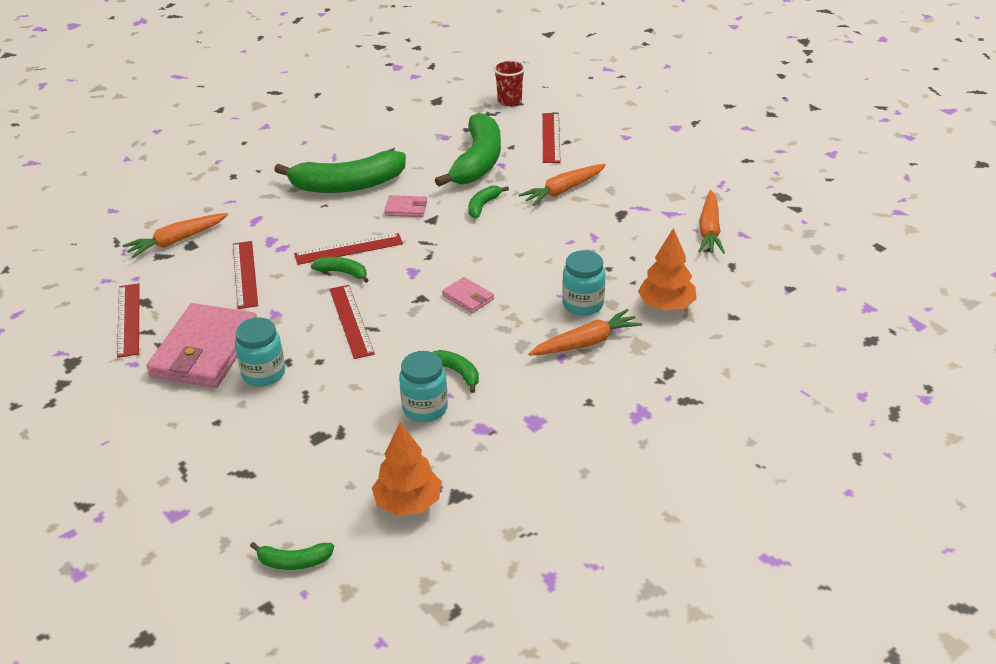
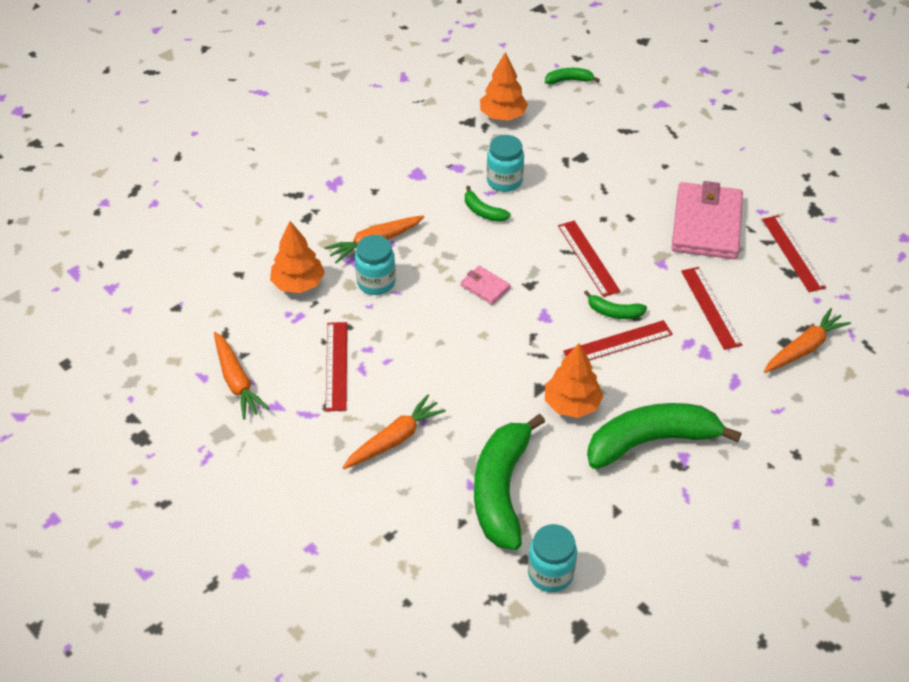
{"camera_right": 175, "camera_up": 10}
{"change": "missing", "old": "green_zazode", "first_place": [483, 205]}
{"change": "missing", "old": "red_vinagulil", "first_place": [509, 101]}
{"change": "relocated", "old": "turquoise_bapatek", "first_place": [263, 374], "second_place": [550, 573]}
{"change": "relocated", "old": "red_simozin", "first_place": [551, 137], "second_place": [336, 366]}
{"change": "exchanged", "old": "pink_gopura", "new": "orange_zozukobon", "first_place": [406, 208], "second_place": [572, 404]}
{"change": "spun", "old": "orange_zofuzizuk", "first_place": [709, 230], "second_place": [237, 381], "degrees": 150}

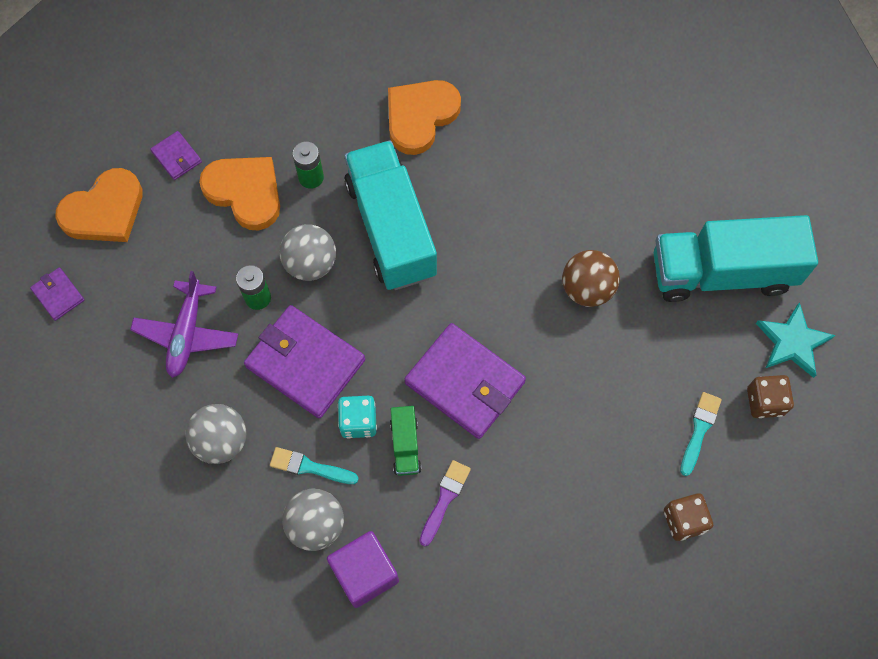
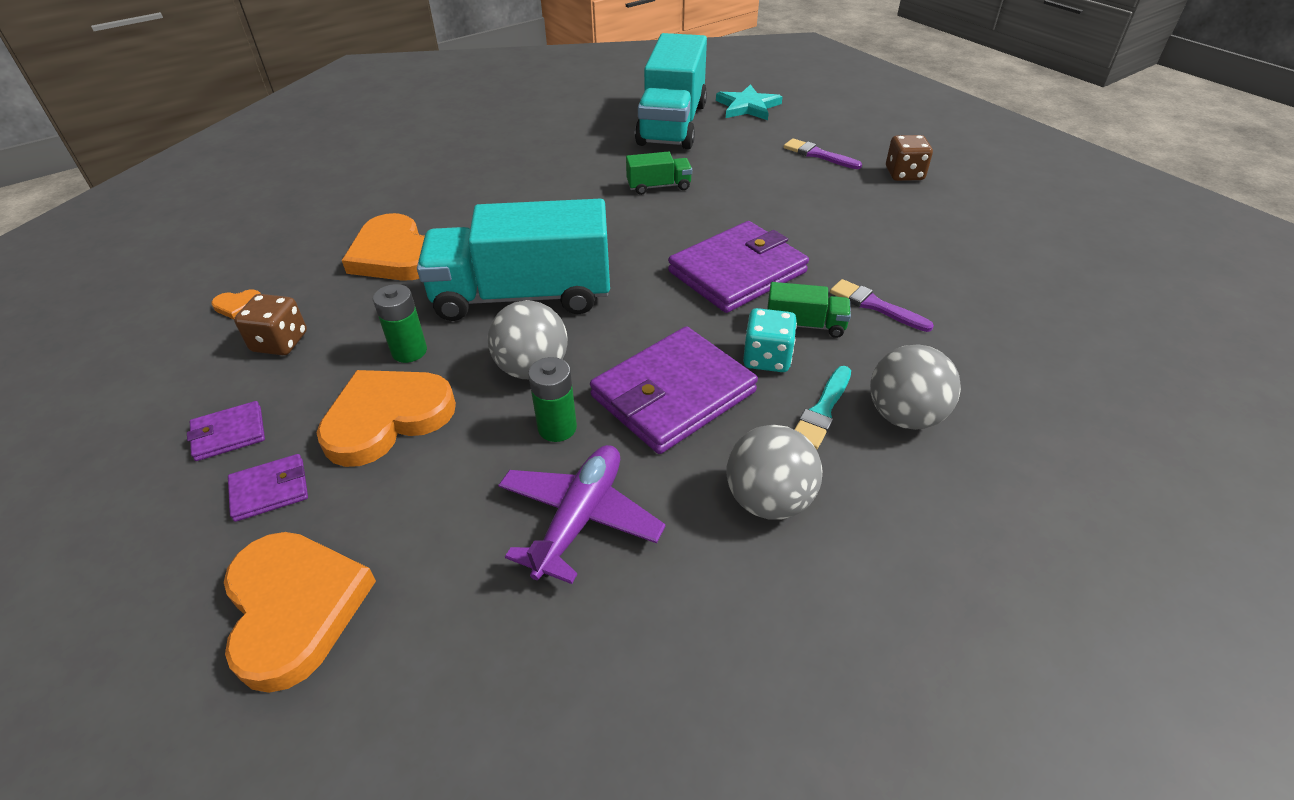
{"camera_right": -75, "camera_up": -25}
{"change": "missing", "old": "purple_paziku", "first_place": [365, 573]}
{"change": "appeared", "new": "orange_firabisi", "second_place": [238, 306]}
{"change": "relocated", "old": "purple_gopura", "first_place": [58, 295], "second_place": [229, 434]}
{"change": "relocated", "old": "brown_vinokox", "first_place": [765, 402], "second_place": [280, 342]}
{"change": "exchanged", "old": "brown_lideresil", "new": "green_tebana", "first_place": [587, 289], "second_place": [659, 186]}
{"change": "colour", "old": "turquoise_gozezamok", "new": "purple_gozezamok", "first_place": [699, 430], "second_place": [818, 155]}
{"change": "spun", "old": "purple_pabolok", "first_place": [187, 333], "second_place": [579, 519], "degrees": -90}

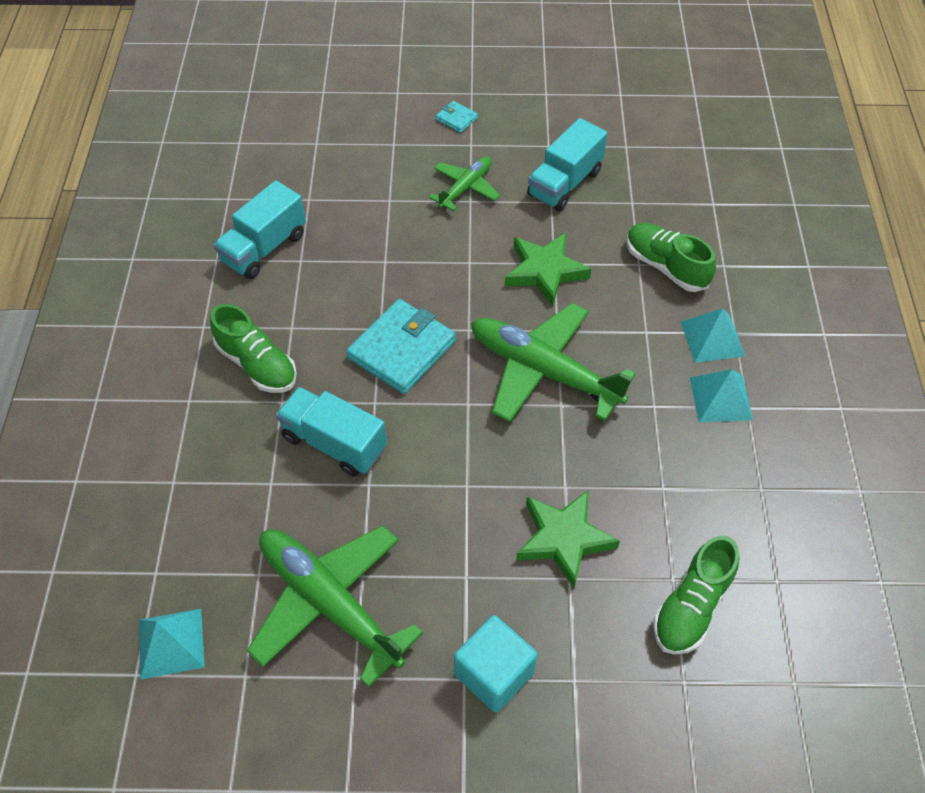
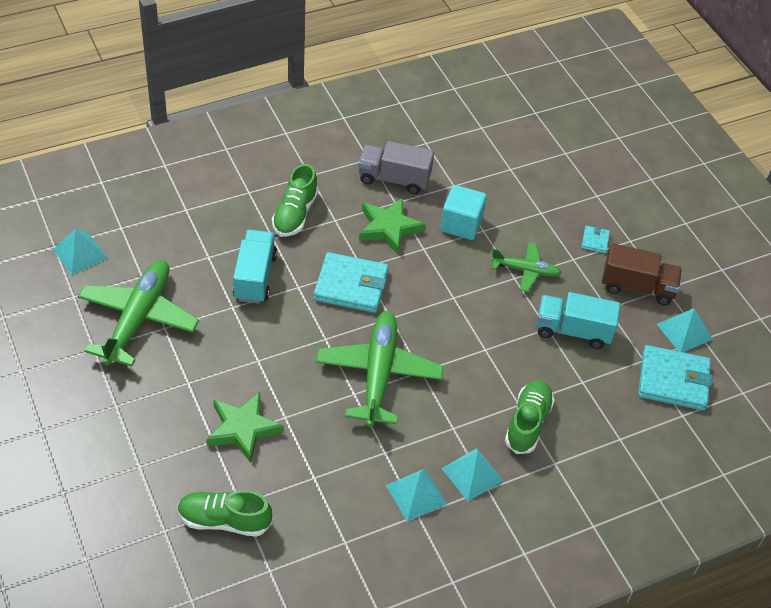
{"camera_right": 60, "camera_up": -5}
{"change": "appeared", "new": "brown_tebana", "second_place": [637, 287]}
{"change": "appeared", "new": "turquoise_gopura", "second_place": [673, 381]}
{"change": "appeared", "new": "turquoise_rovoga", "second_place": [684, 331]}
{"change": "relocated", "old": "turquoise_paziku", "first_place": [494, 673], "second_place": [461, 224]}
{"change": "relocated", "old": "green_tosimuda", "first_place": [545, 271], "second_place": [389, 228]}
{"change": "colour", "old": "turquoise_tebana", "new": "grey_tebana", "first_place": [264, 248], "second_place": [394, 179]}

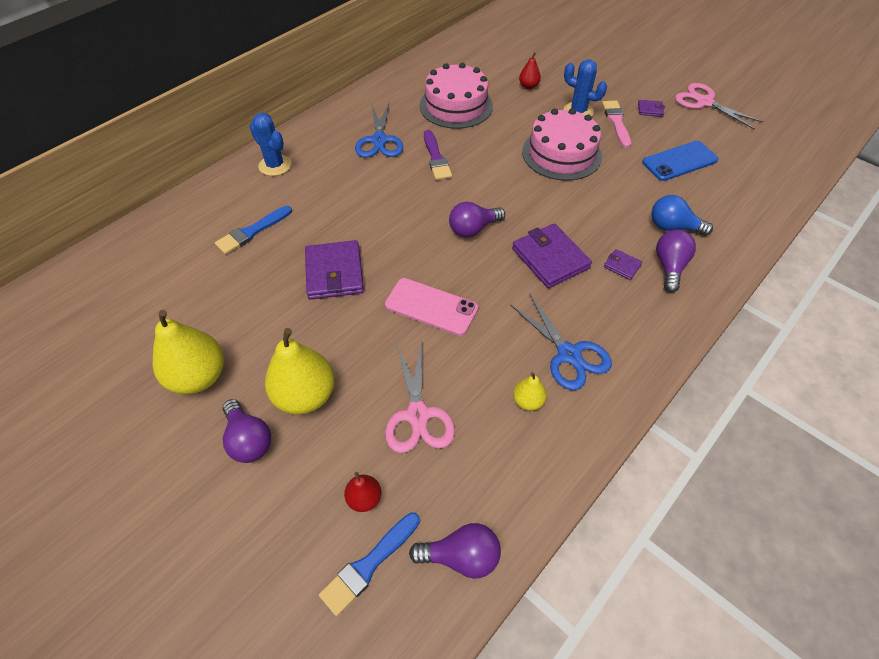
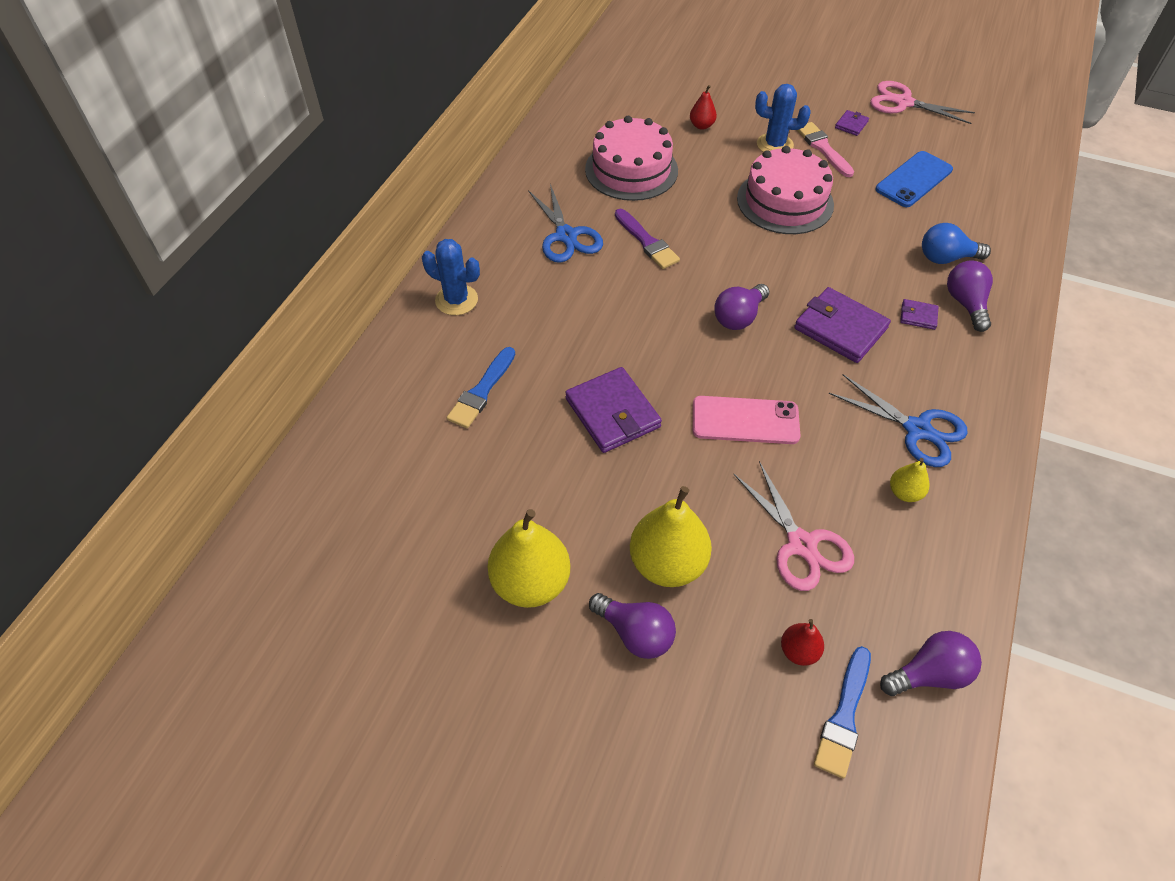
{"camera_right": -20, "camera_up": 0}
{"change": "spun", "old": "purple_gopura", "first_place": [650, 110], "second_place": [851, 125], "degrees": -45}

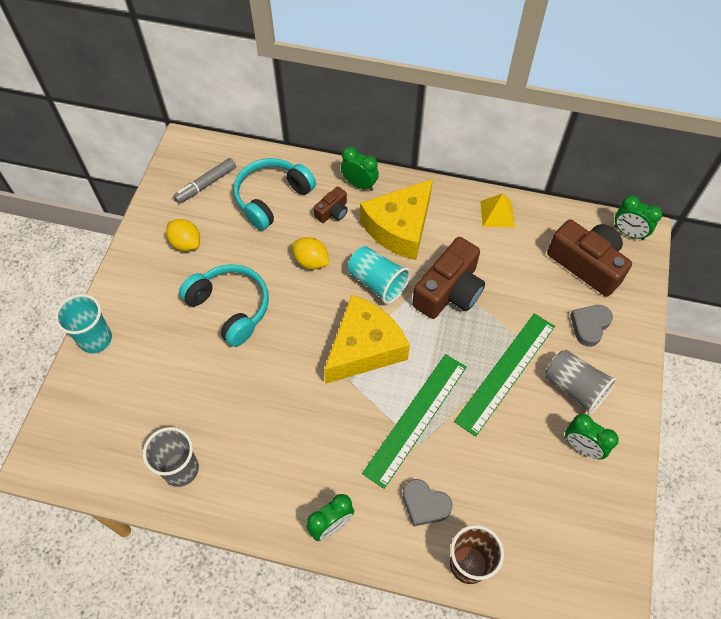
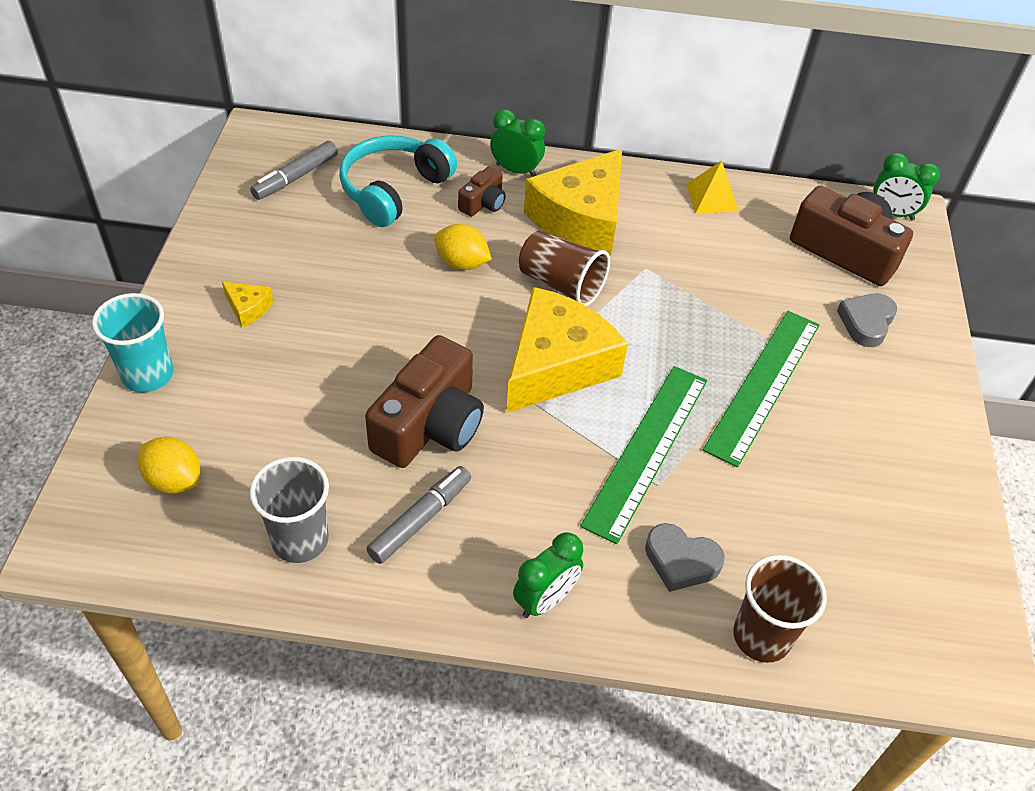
{"camera_right": -10, "camera_up": -10}
{"change": "missing", "old": "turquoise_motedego", "first_place": [231, 307]}
{"change": "missing", "old": "grey_vinagulil", "first_place": [574, 388]}
{"change": "missing", "old": "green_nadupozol", "first_place": [582, 447]}
{"change": "appeared", "new": "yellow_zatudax", "second_place": [248, 308]}
{"change": "appeared", "new": "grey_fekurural", "second_place": [420, 519]}
{"change": "relocated", "old": "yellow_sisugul", "first_place": [186, 243], "second_place": [174, 480]}
{"change": "relocated", "old": "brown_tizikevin", "first_place": [449, 291], "second_place": [430, 425]}
{"change": "colour", "old": "turquoise_vinagulil", "new": "brown_vinagulil", "first_place": [377, 282], "second_place": [561, 284]}

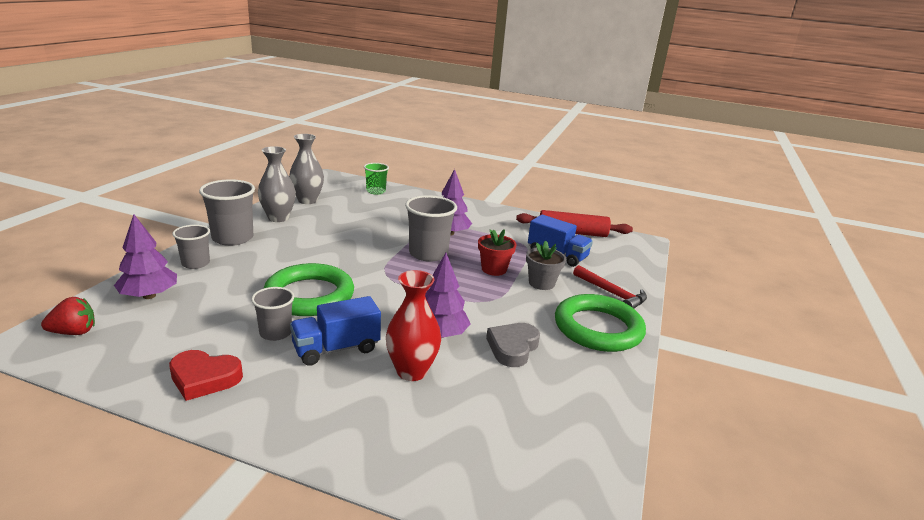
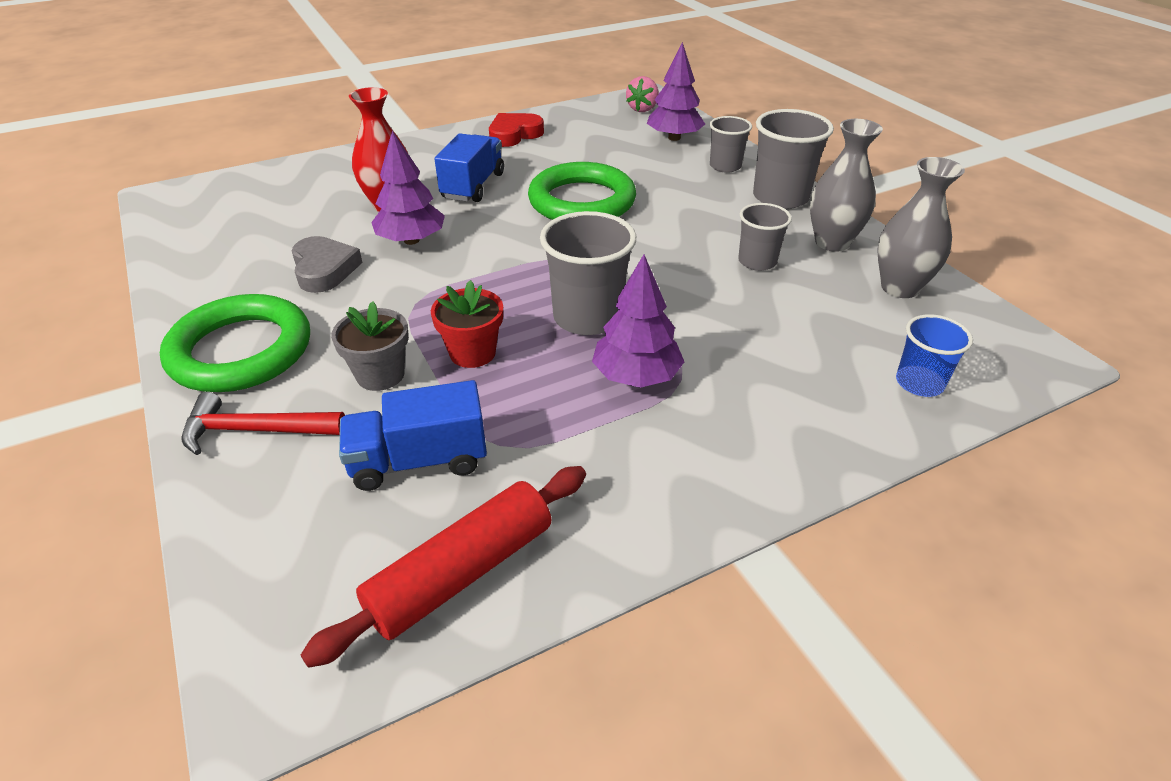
{"camera_right": 135, "camera_up": 15}
{"change": "relocated", "old": "grey_vinagulil", "first_place": [275, 333], "second_place": [757, 261]}
{"change": "colour", "old": "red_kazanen", "new": "pink_kazanen", "first_place": [74, 332], "second_place": [642, 109]}
{"change": "colour", "old": "green_vinagulil", "new": "blue_vinagulil", "first_place": [376, 191], "second_place": [919, 383]}

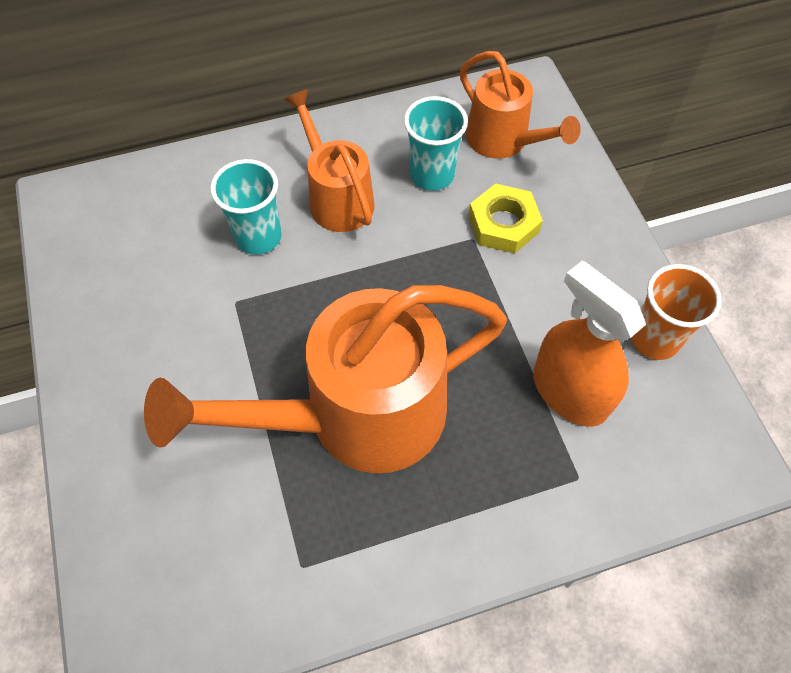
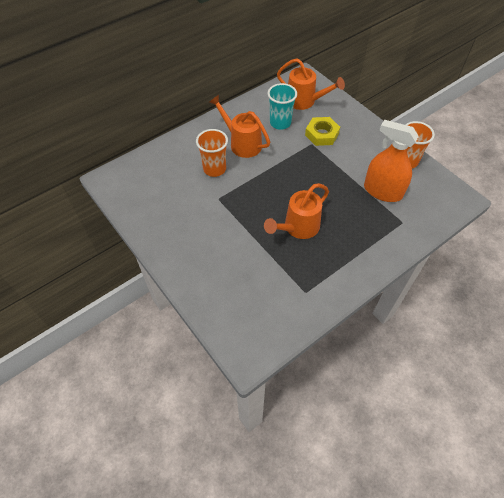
{"camera_right": -20, "camera_up": -5}
{"change": "colour", "old": "turquoise_vinagulil", "new": "orange_vinagulil", "first_place": [258, 237], "second_place": [214, 169]}
{"change": "size", "old": "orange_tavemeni", "first_place": [355, 417], "second_place": [297, 228], "factor": 0.55}

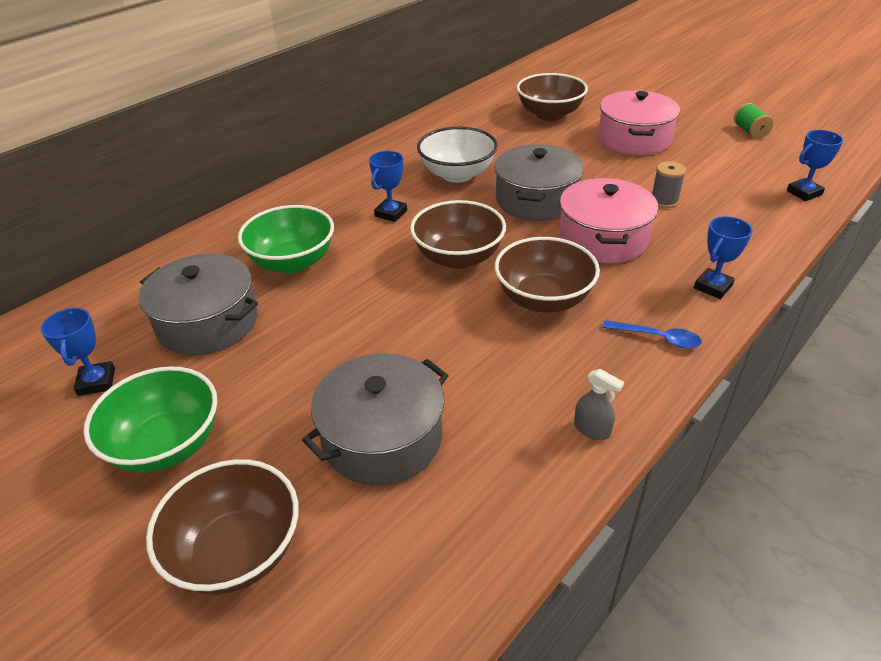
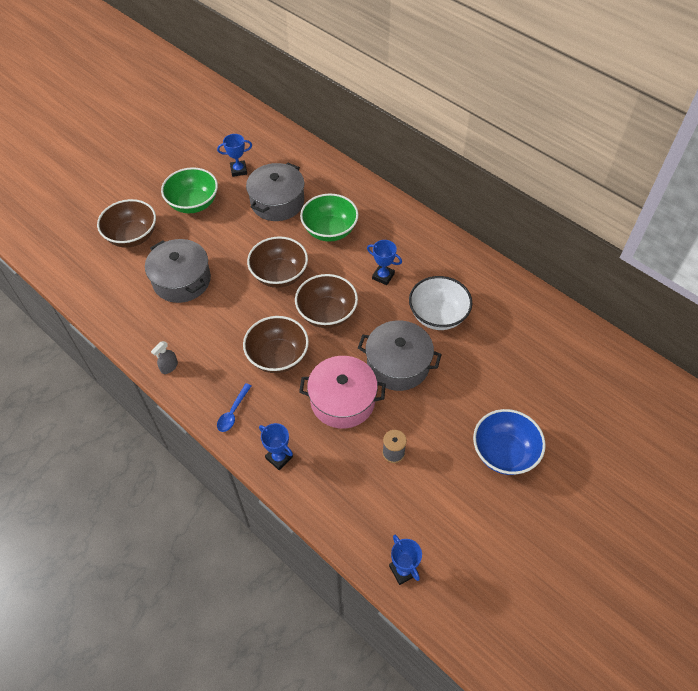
{"camera_right": 90, "camera_up": 15}
{"change": "missing", "old": "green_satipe", "first_place": [749, 131]}
{"change": "relocated", "old": "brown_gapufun", "first_place": [549, 114], "second_place": [279, 275]}
{"change": "exchanged", "old": "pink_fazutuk", "new": "blue_gapufun", "first_place": [634, 139], "second_place": [504, 453]}

